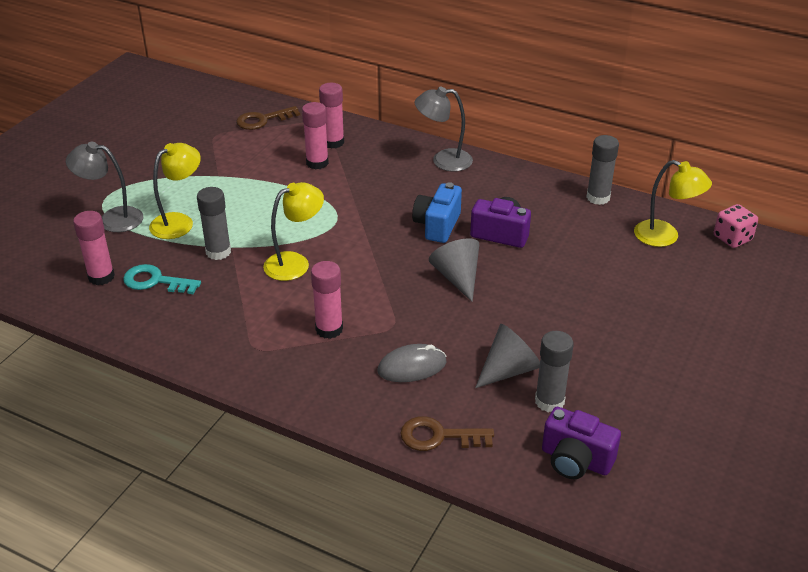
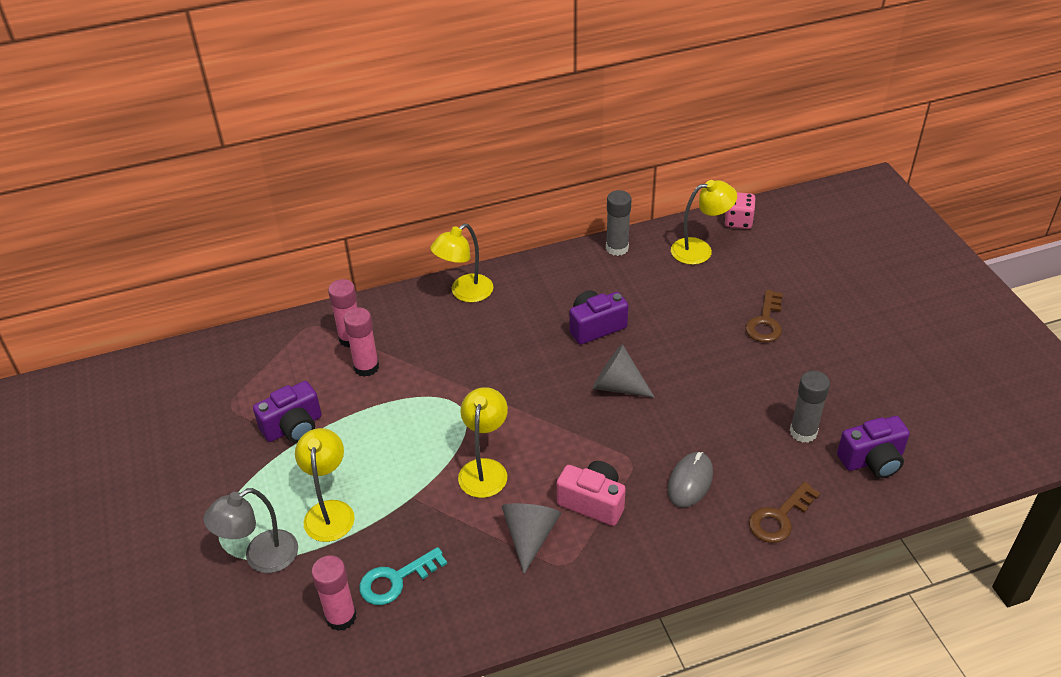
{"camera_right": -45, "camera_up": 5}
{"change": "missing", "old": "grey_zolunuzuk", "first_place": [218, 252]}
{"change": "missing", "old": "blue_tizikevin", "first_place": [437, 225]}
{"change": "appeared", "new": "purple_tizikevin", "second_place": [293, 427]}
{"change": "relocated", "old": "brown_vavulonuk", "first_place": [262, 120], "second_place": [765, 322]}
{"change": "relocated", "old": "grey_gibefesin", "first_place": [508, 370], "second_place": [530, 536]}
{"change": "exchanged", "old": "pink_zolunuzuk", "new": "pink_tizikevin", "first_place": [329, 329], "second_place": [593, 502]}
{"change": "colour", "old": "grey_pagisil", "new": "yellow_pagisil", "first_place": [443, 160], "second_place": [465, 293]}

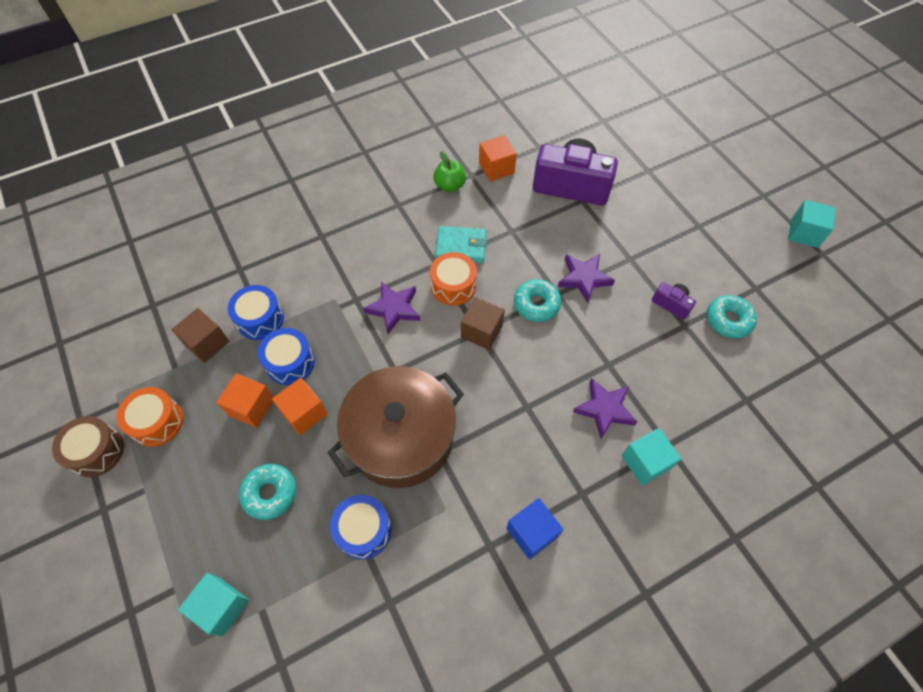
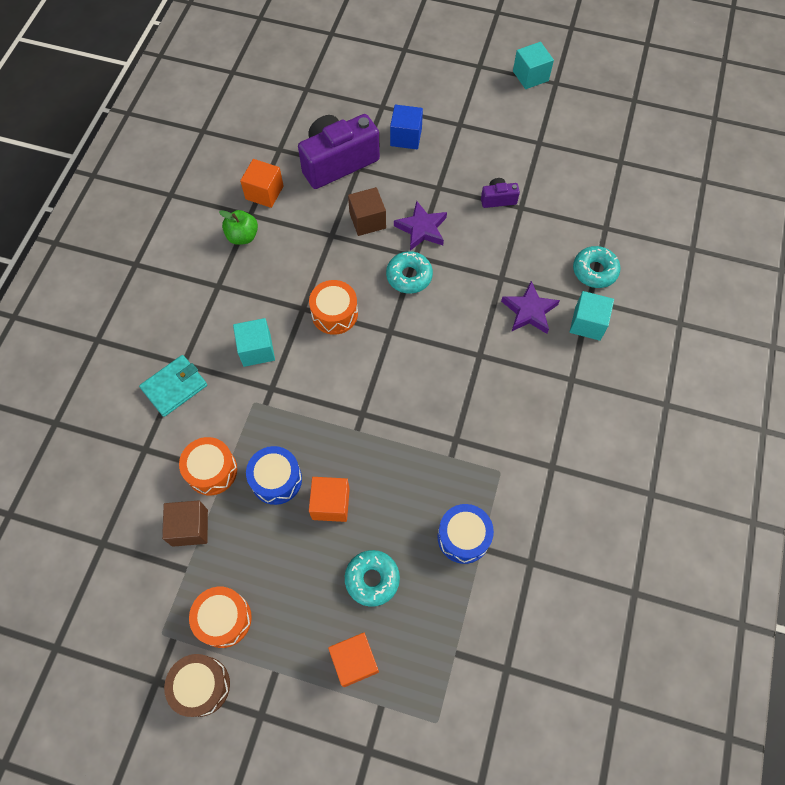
{"camera_right": -45, "camera_up": 5}
{"change": "missing", "old": "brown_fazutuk", "first_place": [401, 437]}
{"change": "missing", "old": "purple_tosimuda", "first_place": [394, 309]}
{"change": "relocated", "old": "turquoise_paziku", "first_place": [221, 606], "second_place": [257, 349]}
{"change": "relocated", "old": "orange_paziku", "first_place": [251, 407], "second_place": [354, 661]}
{"change": "relocated", "old": "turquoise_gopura", "first_place": [461, 246], "second_place": [174, 387]}
{"change": "relocated", "old": "brown_paziku", "first_place": [481, 331], "second_place": [367, 220]}
{"change": "relocated", "old": "blue_paziku", "first_place": [532, 532], "second_place": [406, 137]}
{"change": "relocated", "old": "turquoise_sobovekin", "first_place": [728, 320], "second_place": [594, 271]}
{"change": "colour", "old": "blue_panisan", "new": "orange_panisan", "first_place": [260, 319], "second_place": [212, 470]}

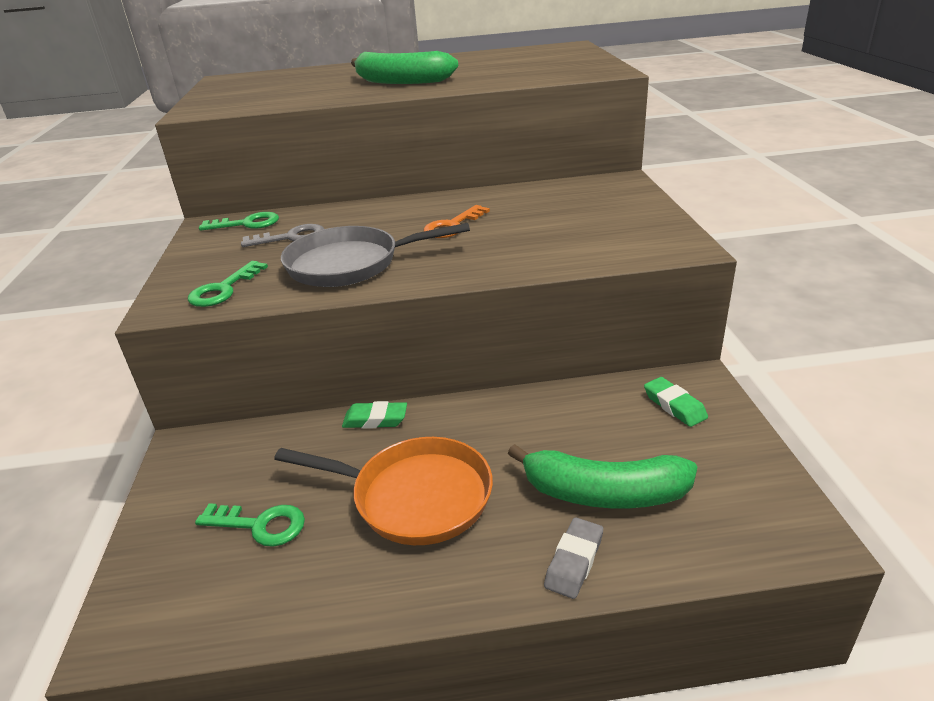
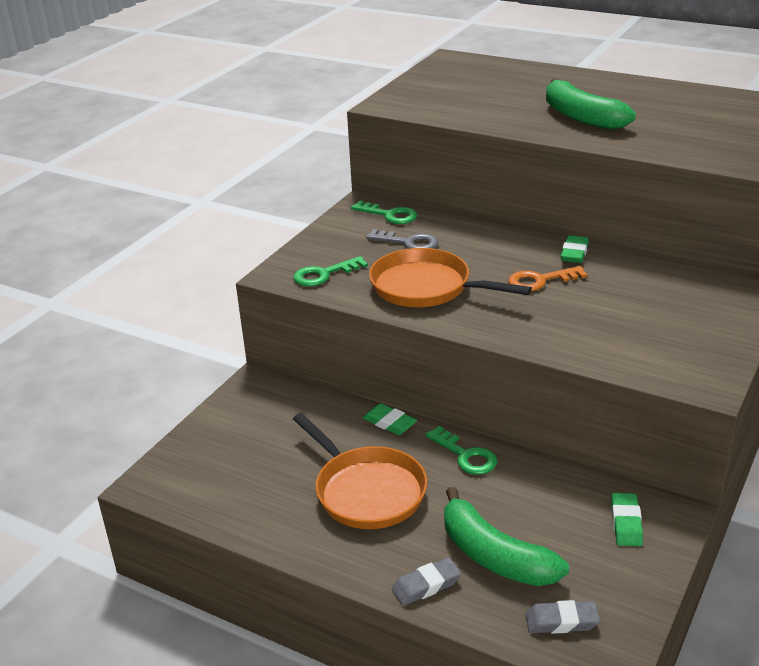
{"camera_right": 35, "camera_up": 0}
{"change": "appeared", "new": "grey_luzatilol", "second_place": [561, 621]}
{"change": "appeared", "new": "green_luzatilol", "second_place": [574, 253]}
{"change": "relocated", "old": "green_vavulonuk", "first_place": [260, 525], "second_place": [466, 455]}
{"change": "colour", "old": "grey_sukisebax", "new": "orange_sukisebax", "first_place": [351, 264], "second_place": [427, 287]}

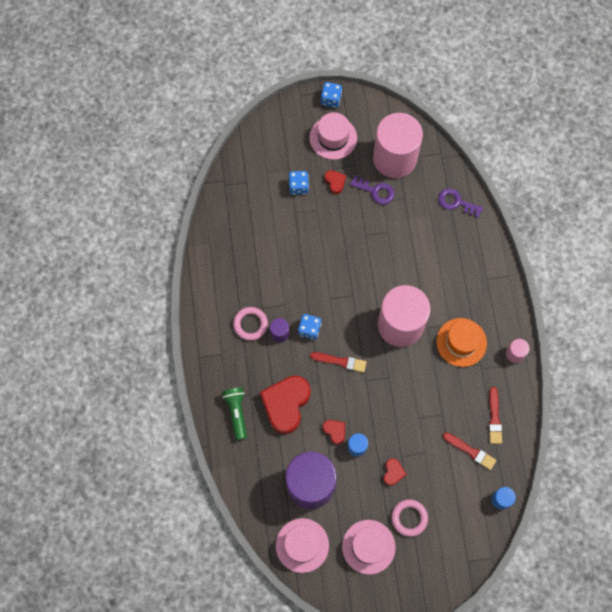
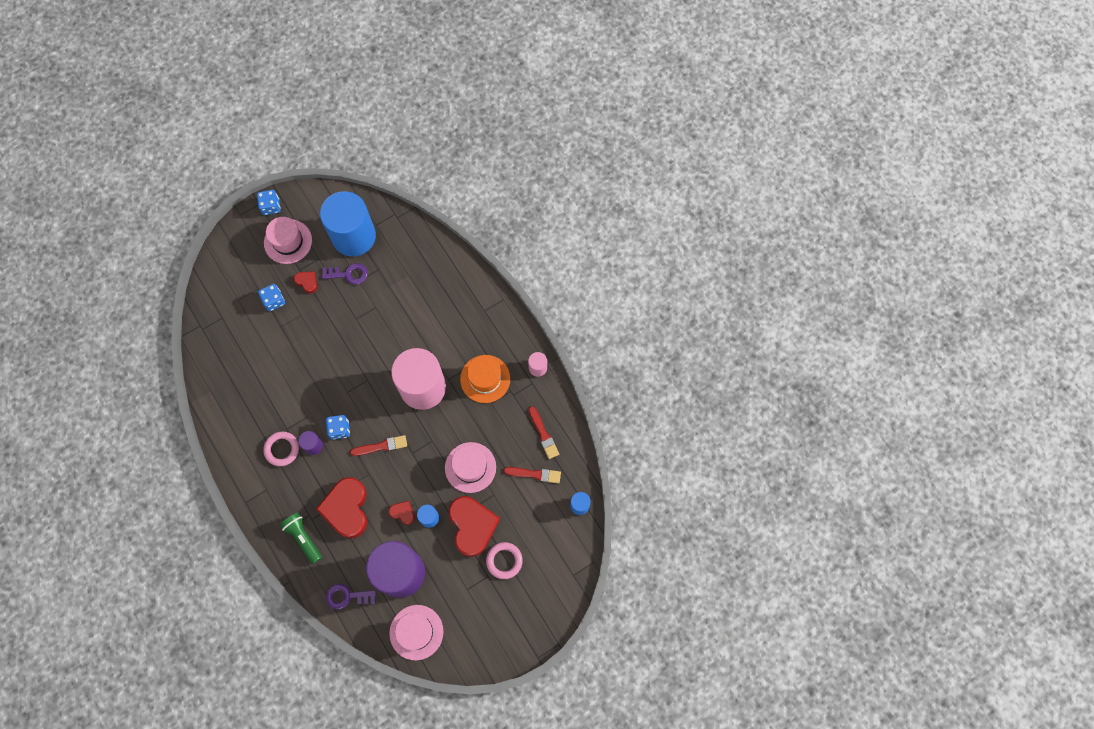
{"camera_right": -25, "camera_up": 0}
{"change": "relocated", "old": "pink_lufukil", "first_place": [368, 547], "second_place": [470, 467]}
{"change": "relocated", "old": "purple_vavulonuk", "first_place": [456, 202], "second_place": [347, 596]}
{"change": "colour", "old": "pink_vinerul", "new": "blue_vinerul", "first_place": [394, 158], "second_place": [354, 236]}
{"change": "size", "old": "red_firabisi", "first_place": [393, 472], "second_place": [472, 526], "factor": 2.2}

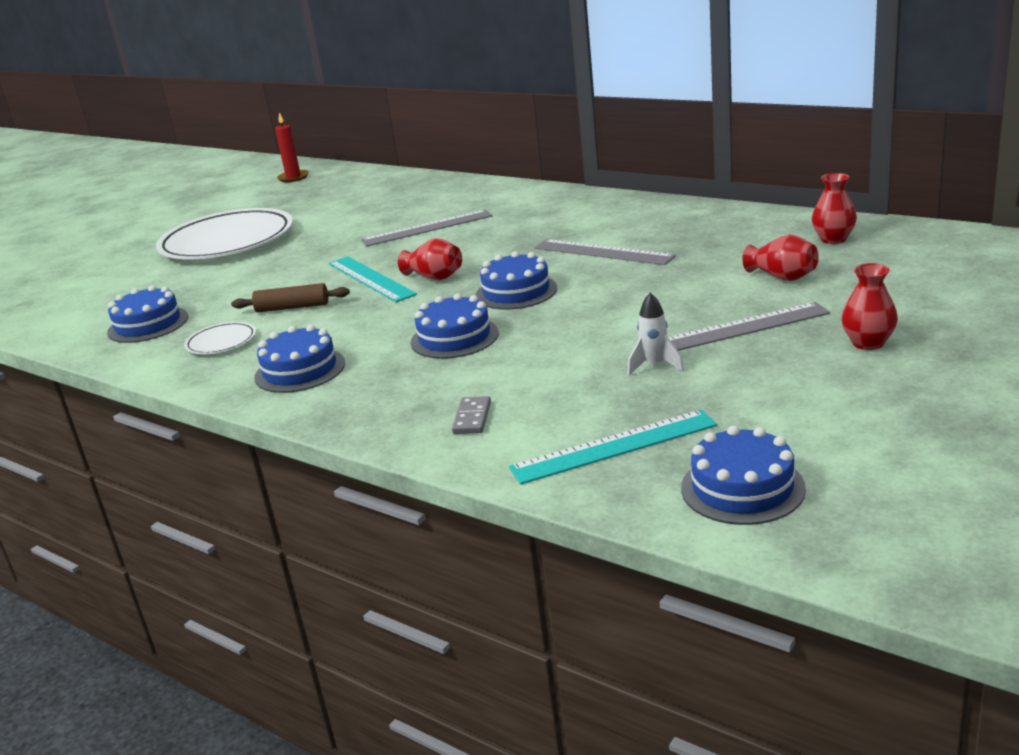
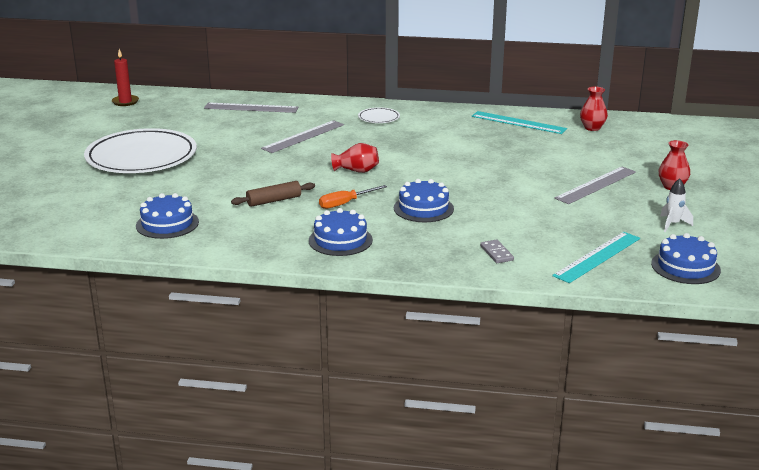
{"camera_right": -30, "camera_up": 0}
{"change": "missing", "old": "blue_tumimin", "first_place": [516, 292]}
{"change": "missing", "old": "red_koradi", "first_place": [782, 277]}
{"change": "appeared", "new": "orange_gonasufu", "second_place": [345, 203]}
{"change": "relocated", "old": "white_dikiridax", "first_place": [221, 342], "second_place": [379, 118]}
{"change": "relocated", "old": "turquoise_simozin", "first_place": [370, 278], "second_place": [518, 122]}
{"change": "relocated", "old": "grey_simozin", "first_place": [603, 252], "second_place": [251, 108]}
{"change": "relocated", "old": "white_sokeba", "first_place": [654, 365], "second_place": [672, 224]}

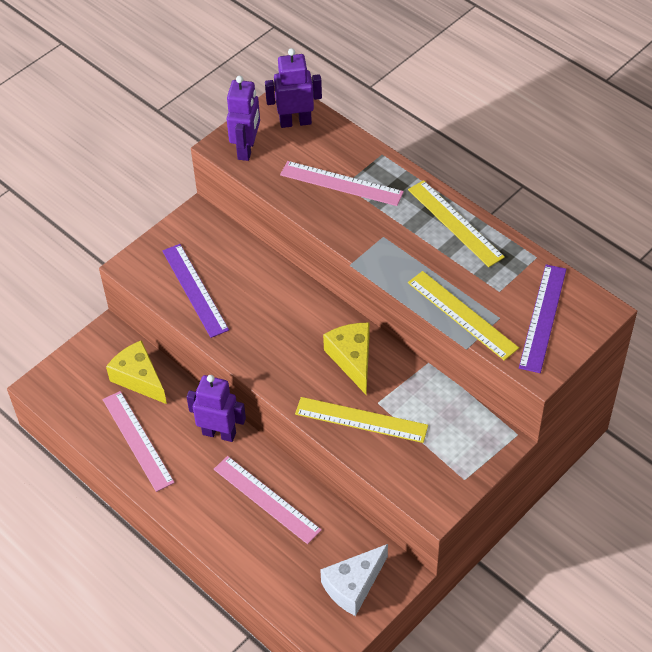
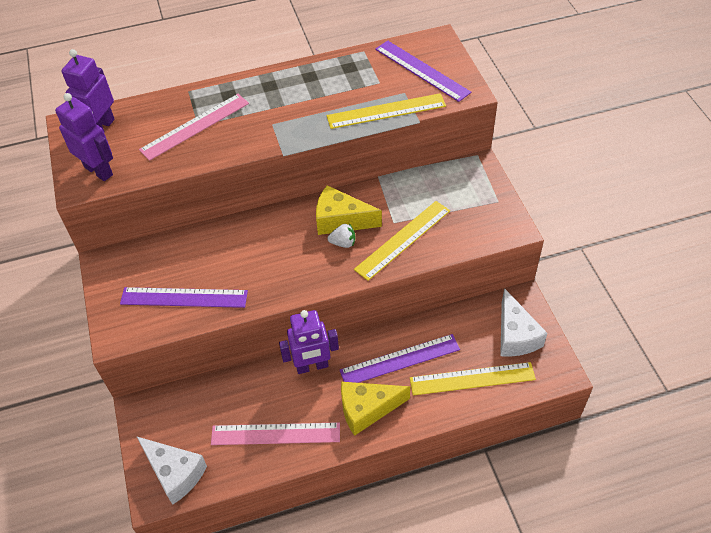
{"camera_right": -60, "camera_up": 0}
{"change": "appeared", "new": "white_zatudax", "second_place": [175, 473]}
{"change": "appeared", "new": "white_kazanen", "second_place": [343, 243]}
{"change": "relocated", "old": "yellow_zatudax", "first_place": [139, 379], "second_place": [367, 409]}
{"change": "relocated", "old": "yellow_simozin", "first_place": [455, 223], "second_place": [472, 379]}
{"change": "colour", "old": "pink_simozin", "new": "purple_simozin", "first_place": [266, 499], "second_place": [400, 360]}
{"change": "spun", "old": "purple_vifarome", "first_place": [219, 433], "second_place": [312, 366], "degrees": -150}

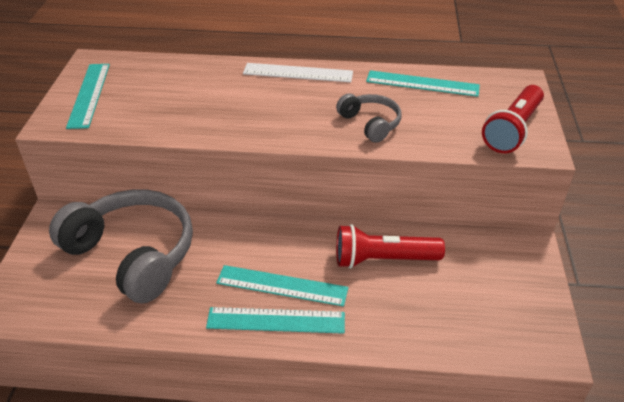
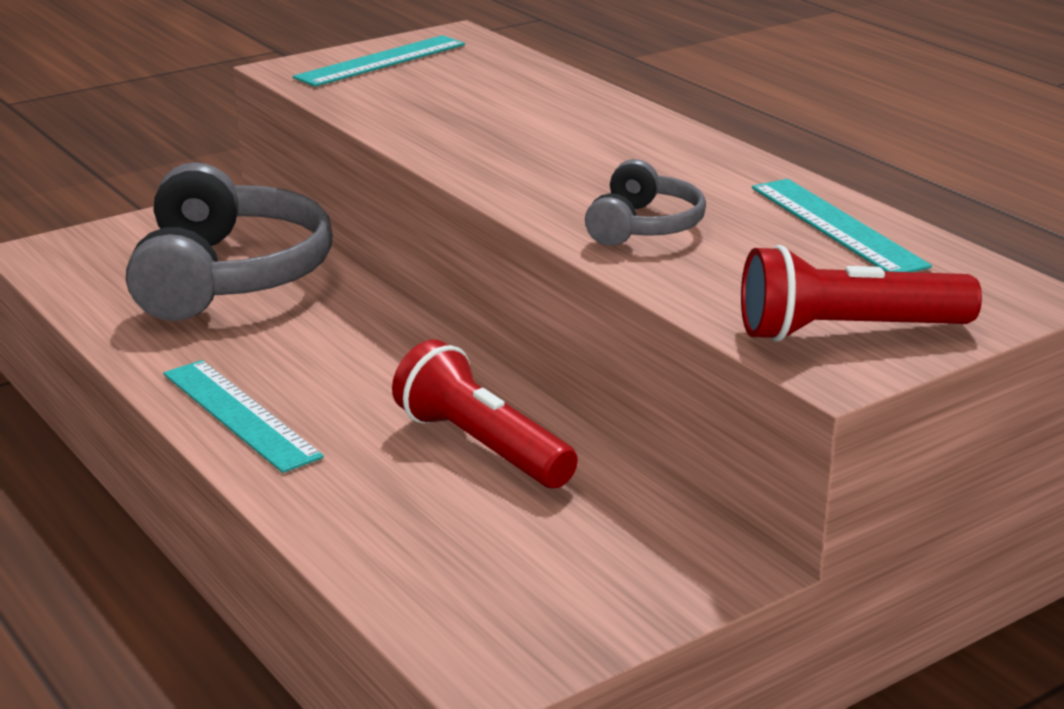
{"camera_right": 50, "camera_up": -15}
{"change": "missing", "old": "turquoise_simozin", "first_place": [282, 285]}
{"change": "missing", "old": "white_simozin", "first_place": [298, 73]}

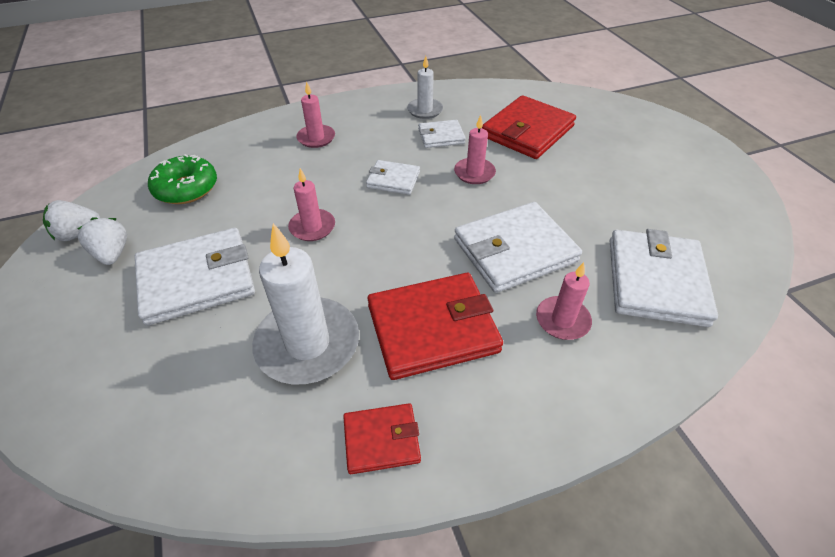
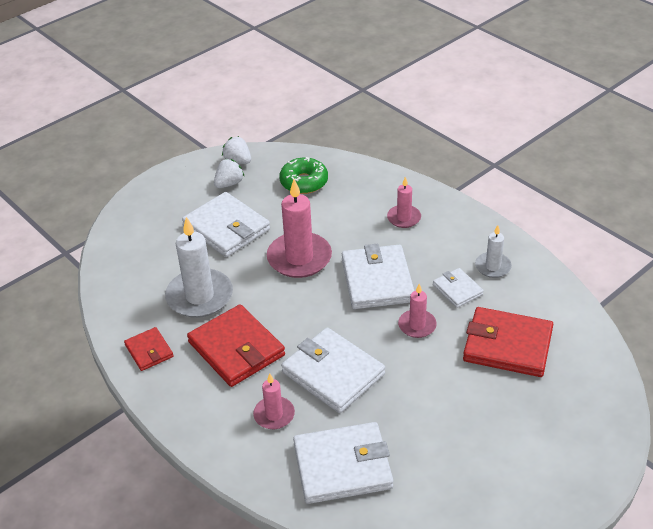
{"camera_right": 70, "camera_up": -5}
{"change": "size", "old": "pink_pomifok", "first_place": [312, 227], "second_place": [299, 258], "factor": 1.84}
{"change": "size", "old": "white_gopura", "first_place": [393, 180], "second_place": [377, 280], "factor": 1.87}

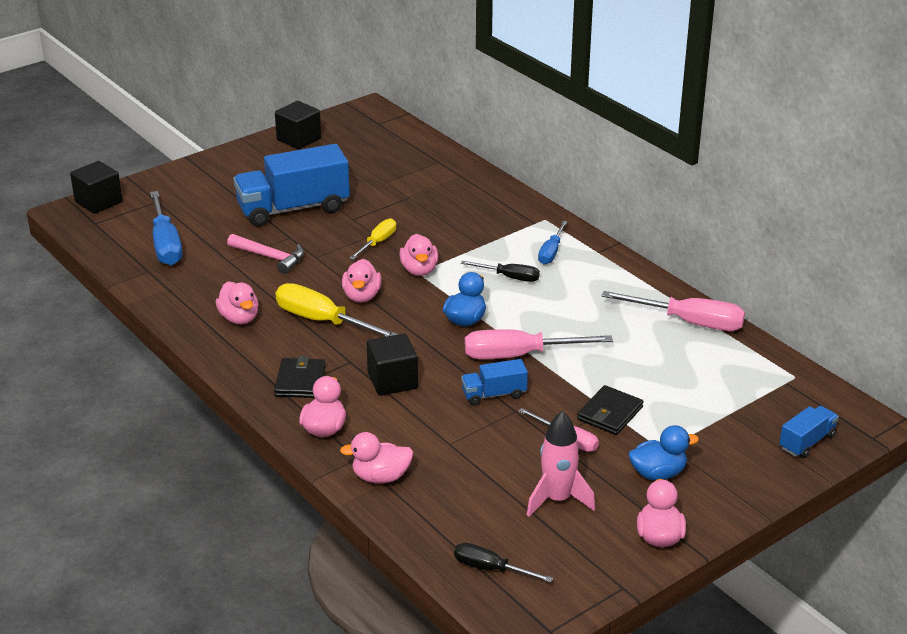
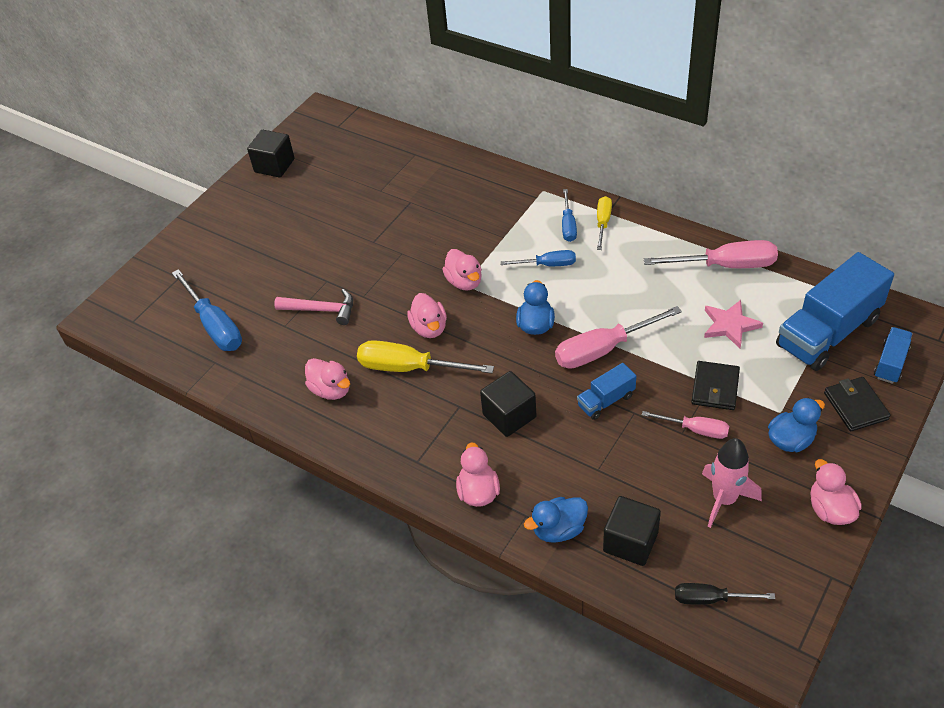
{"camera_right": -15, "camera_up": 15}
{"change": "appeared", "new": "pink_tosimuda", "second_place": [730, 325]}
{"change": "relocated", "old": "black_paziku", "first_place": [98, 202], "second_place": [630, 542]}
{"change": "relocated", "old": "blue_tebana", "first_place": [293, 209], "second_place": [828, 332]}
{"change": "relocated", "old": "black_gopura", "first_place": [300, 381], "second_place": [855, 406]}
{"change": "relocated", "old": "yellow_gonasufu", "first_place": [377, 242], "second_place": [603, 223]}
{"change": "colour", "old": "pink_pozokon", "new": "blue_pozokon", "first_place": [381, 477], "second_place": [558, 529]}
{"change": "colour", "old": "black_gonasufu", "new": "blue_gonasufu", "first_place": [509, 277], "second_place": [547, 265]}

